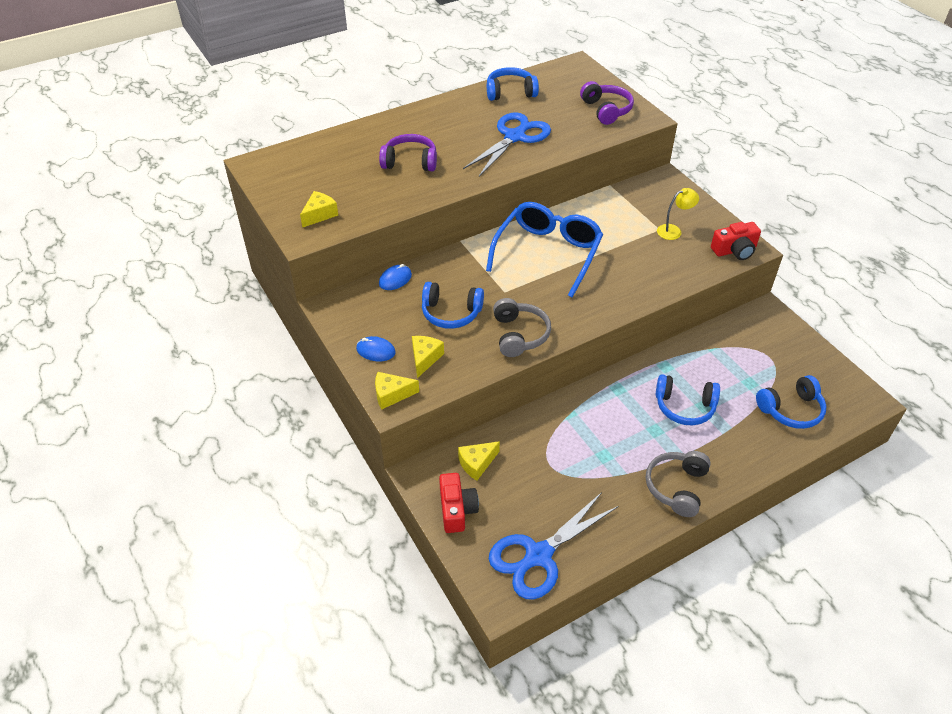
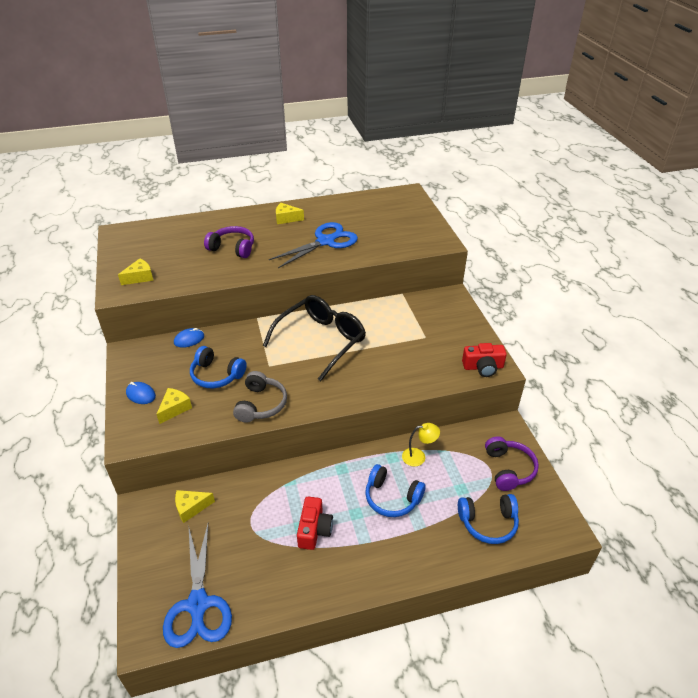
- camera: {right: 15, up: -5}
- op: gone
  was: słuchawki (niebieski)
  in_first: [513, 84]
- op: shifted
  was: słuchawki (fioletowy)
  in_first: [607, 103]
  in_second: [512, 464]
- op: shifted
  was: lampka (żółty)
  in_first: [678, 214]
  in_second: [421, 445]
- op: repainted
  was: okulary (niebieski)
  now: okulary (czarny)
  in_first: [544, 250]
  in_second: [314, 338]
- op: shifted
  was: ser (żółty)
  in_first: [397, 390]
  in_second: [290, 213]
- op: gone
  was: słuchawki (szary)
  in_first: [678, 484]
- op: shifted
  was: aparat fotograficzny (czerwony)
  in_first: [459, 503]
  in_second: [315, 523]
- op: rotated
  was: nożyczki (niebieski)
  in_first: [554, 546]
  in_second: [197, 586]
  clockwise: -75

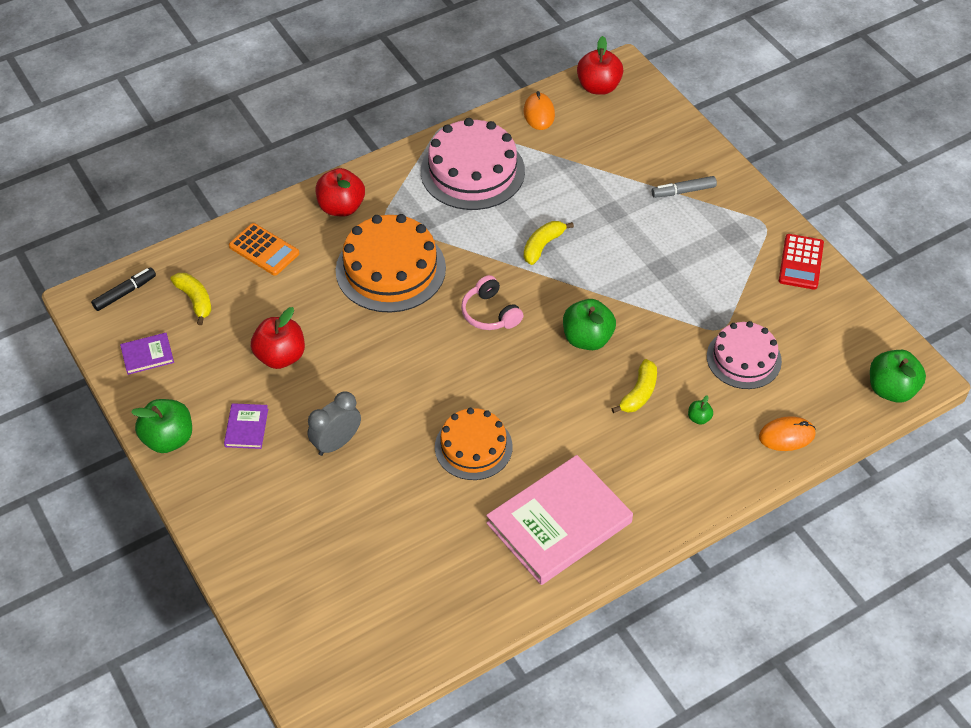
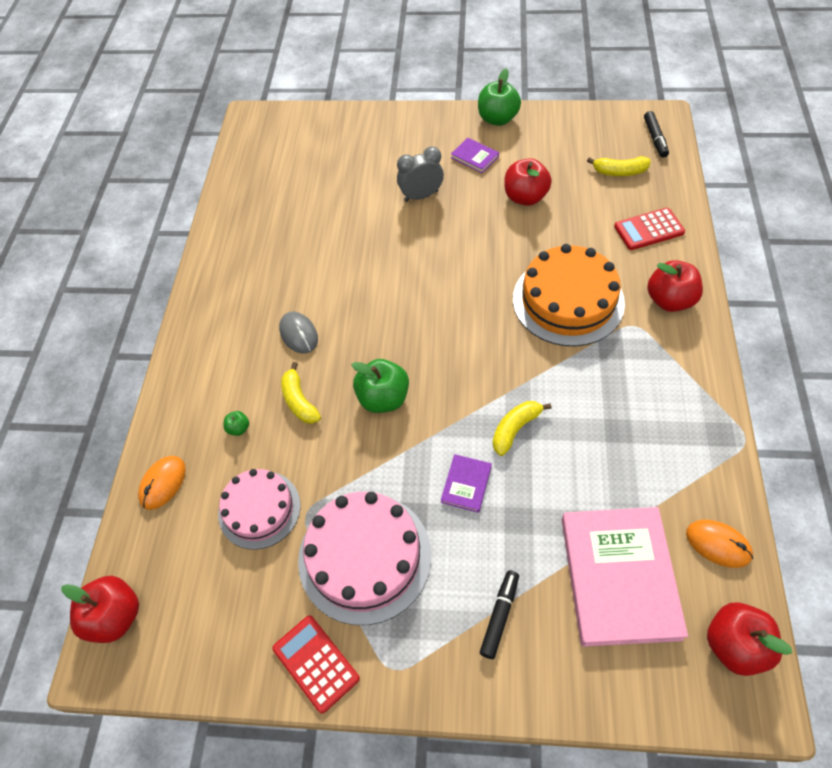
- camera: {right: 130, up: 5}
- op: shifted
  was: tort (różowy)
  in_first: [473, 164]
  in_second: [364, 558]
- op: repainted
  was: flamaster (szary)
  now: flamaster (czarny)
  in_first: [684, 187]
  in_second: [499, 614]
- op: rotated
  was: banan (żółty)
  in_first: [549, 243]
  in_second: [522, 428]
  clockwise: -120
- op: repainted
  was: kalkulator (pomarańczowy)
  now: kalkulator (czerwony)
  in_first: [264, 249]
  in_second: [649, 229]
- op: gone
  was: słuchawki (różowy)
  in_first: [492, 302]
- op: shifted
  was: książka (fioletowy)
  in_first: [147, 354]
  in_second: [466, 483]
- op: repainted
  was: jabłko (zielony)
  now: jabłko (czerwony)
  in_first: [898, 376]
  in_second: [100, 609]
- op: rotated
  was: budzik (szary)
  in_first: [334, 423]
  in_second: [420, 174]
  clockwise: -105
- op: gone
  was: tort (pomarańczowy)
  in_first: [473, 444]
- op: shifted
  was: książka (różowy)
  in_first: [559, 520]
  in_second: [625, 577]
- op: new
  now: myszka (szary)
  in_second: [298, 332]

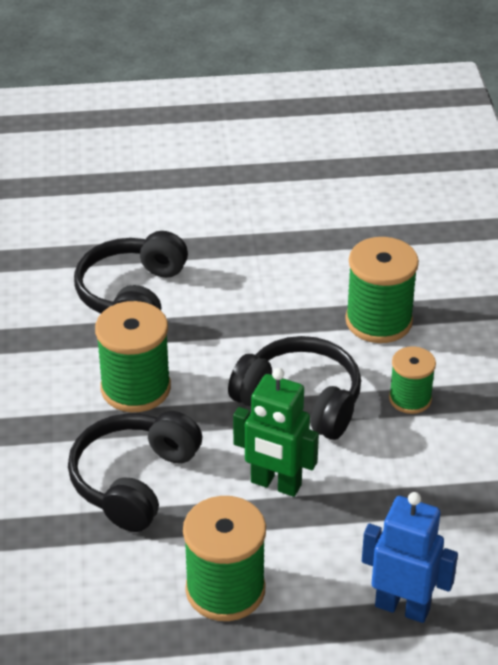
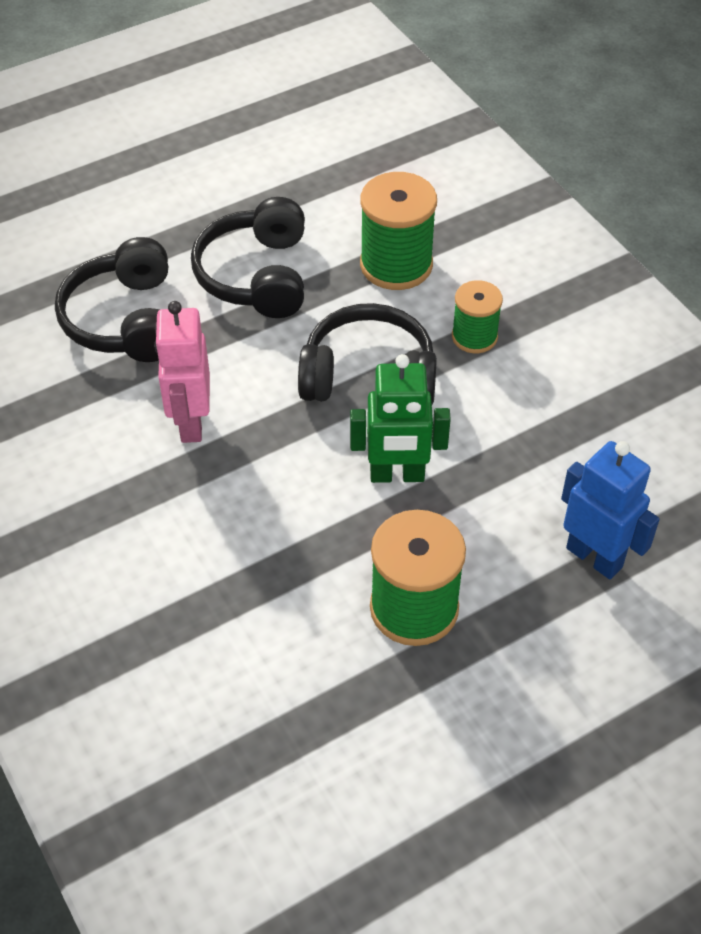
- camera: {right: -25, up: 10}
- op: swapped
  was: szpulka (zielony)
  now: robot (różowy)
  in_first: [133, 356]
  in_second: [182, 372]
- op: shifted
  was: słuchawki (czarny)
  in_first: [135, 471]
  in_second: [248, 257]
- op: rotated
  was: robot (niebieski)
  in_first: [410, 557]
  in_second: [610, 510]
  clockwise: 45

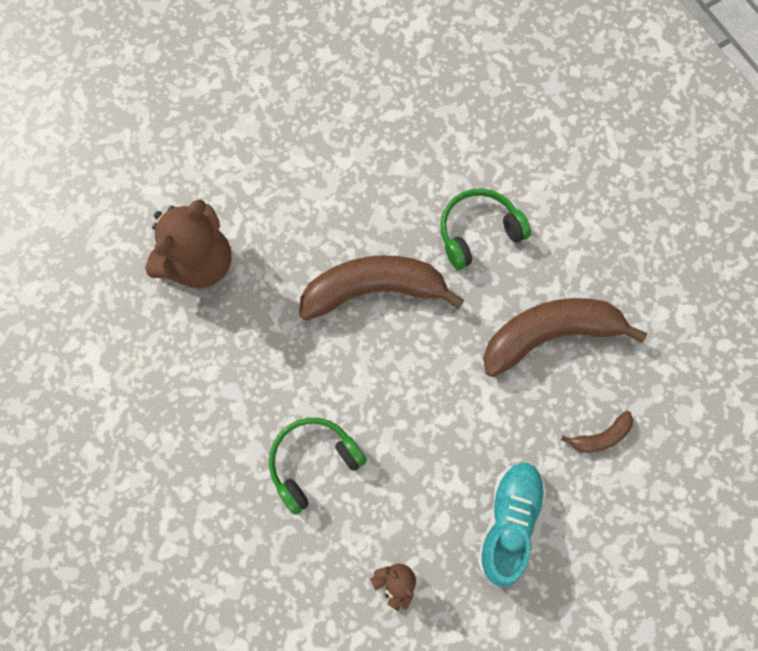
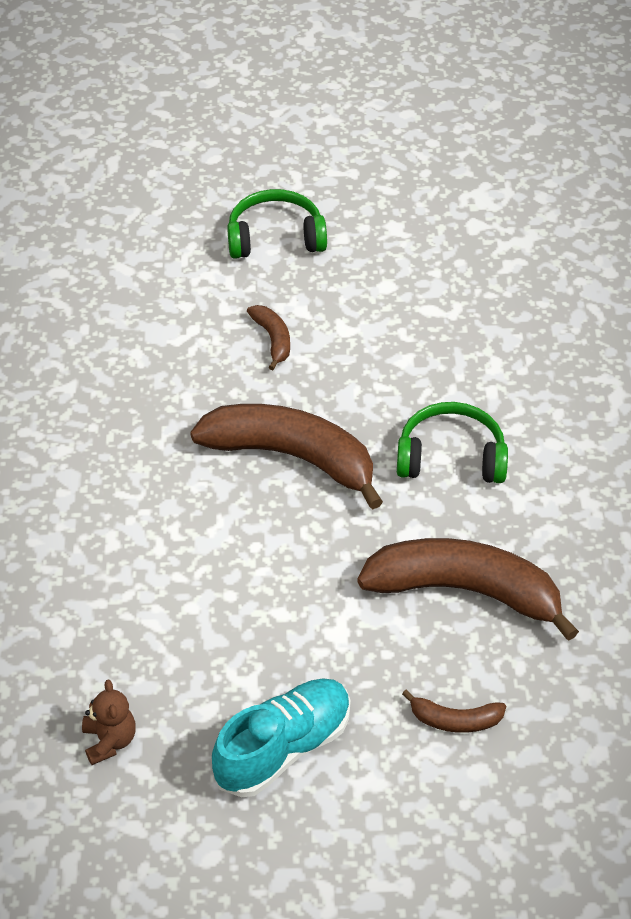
- camera: {right: 30, up: -25}
- op: gone
  was: miś (brązowy)
  in_first: [188, 244]
- op: shifted
  was: słuchawki (zielony)
  in_first: [318, 466]
  in_second: [277, 224]
- op: new
  now: banan (brązowy)
  in_second: [268, 337]

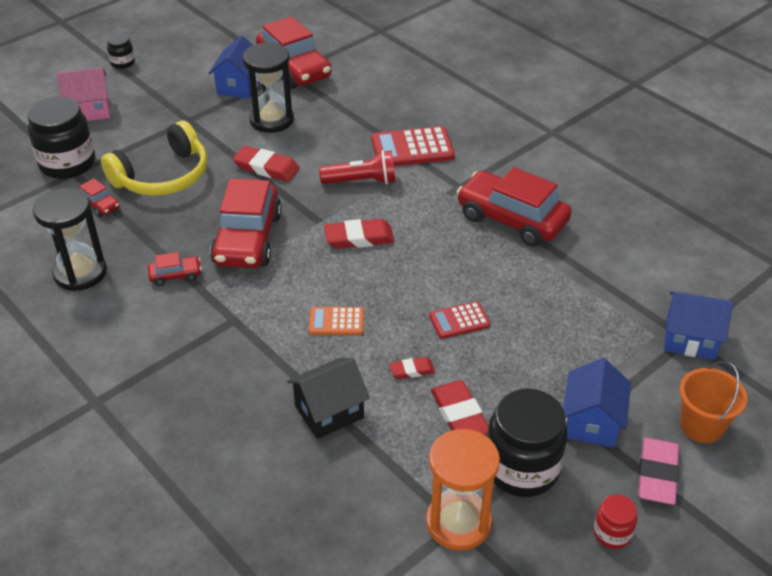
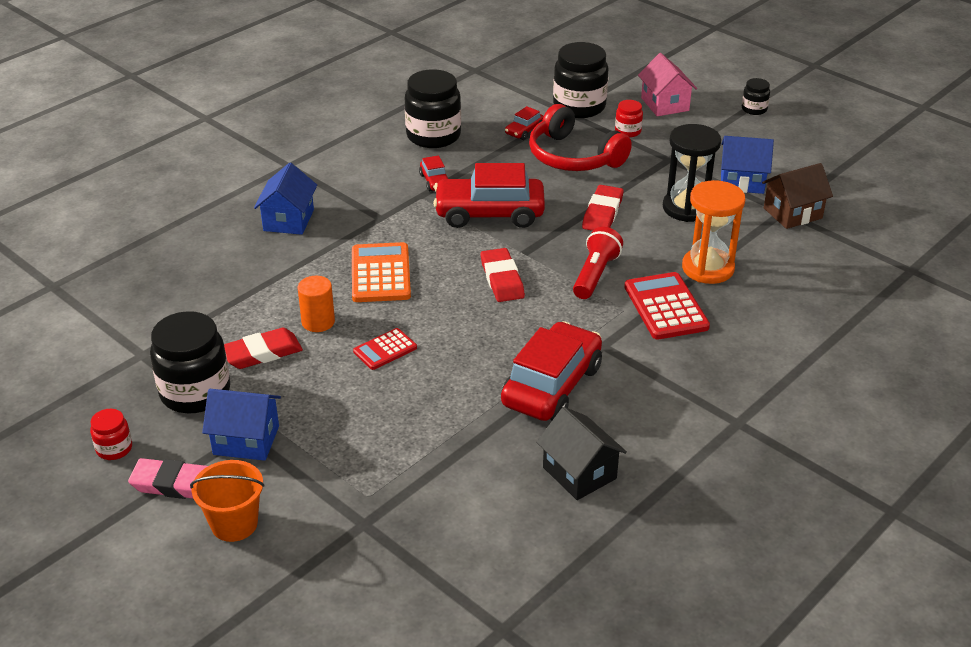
- camera: {right: 85, up: -5}
- op: swapped
  was: samochód (czerwony)
  now: domek (brązowy)
  in_first: [293, 52]
  in_second: [797, 196]
- op: repainted
  was: słuchawki (żółty)
  now: słuchawki (czerwony)
  in_first: [154, 158]
  in_second: [580, 137]
- op: rotated
  was: latarka (czerwony)
  in_first: [357, 167]
  in_second: [598, 263]
  clockwise: -150
- op: swapped
  was: klepsydra (czarny)
  now: słoik (czarny)
  in_first: [70, 239]
  in_second: [433, 108]
- op: shifted
  was: domek (niebieski)
  in_first: [698, 326]
  in_second: [285, 199]
- op: rotated
  was: kalkulator (czerwony)
  in_first: [459, 320]
  in_second: [385, 349]
  clockwise: -105
- op: scaled
  was: kalkulator (pomarańczowy)
  in_first: [336, 321]
  in_second: [381, 272]
  ratio: 1.7
- op: swapped
  was: gumka do mazania (czerwony)
  now: walec (pomarańczowy)
  in_first: [412, 368]
  in_second: [316, 304]
- op: shifted
  was: domek (czarny)
  in_first: [328, 398]
  in_second: [581, 453]
- op: shifted
  was: klepsydra (pomarańczowy)
  in_first: [463, 490]
  in_second: [713, 232]
- op: new
  now: słoik (czerwony)
  in_second: [629, 119]

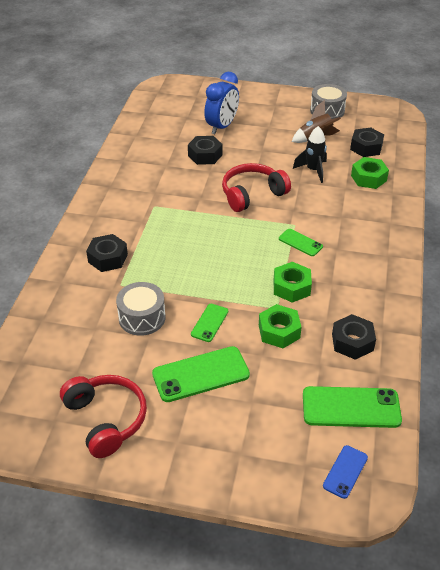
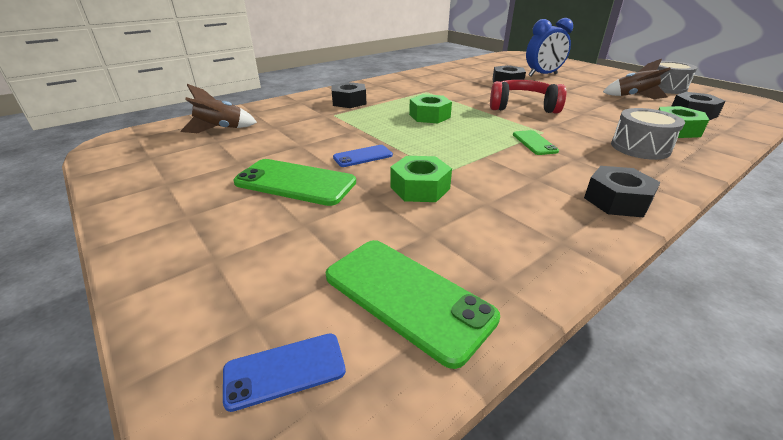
- camera: {right: 40, up: -10}
- op: gone
  was: rakieta (czarny)
  in_first: [310, 154]
- op: shifted
  was: nakrętka (zielony)
  in_first: [293, 282]
  in_second: [430, 108]
- op: shifted
  was: bęben (szary)
  in_first: [141, 309]
  in_second: [648, 134]
- op: repainted
  was: telefon (zielony)
  now: telefon (niebieski)
  in_first: [209, 323]
  in_second: [363, 156]
- op: shifted
  was: nakrętka (czarny)
  in_first: [354, 337]
  in_second: [622, 192]
- op: gone
  was: słuchawki (czerwony)
  in_first: [103, 416]
- op: new
  now: rakieta (brązowy)
  in_second: [219, 109]

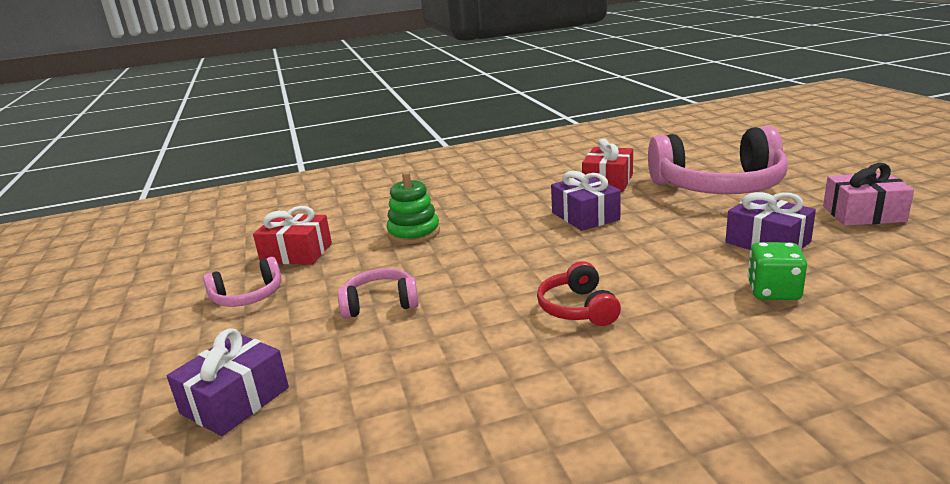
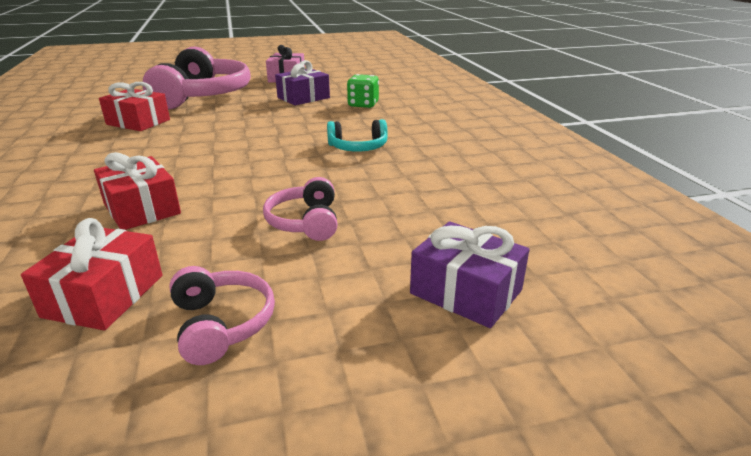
- camera: {right: -90, up: 5}
- op: gone
  was: prezent (fioletowy)
  in_first: [586, 201]
- op: swapped
  was: zabawka nakładanka (zielony)
  now: prezent (czerwony)
  in_first: [413, 208]
  in_second: [137, 191]
- op: repainted
  was: słuchawki (czerwony)
  now: słuchawki (turkusowy)
  in_first: [579, 293]
  in_second: [357, 135]

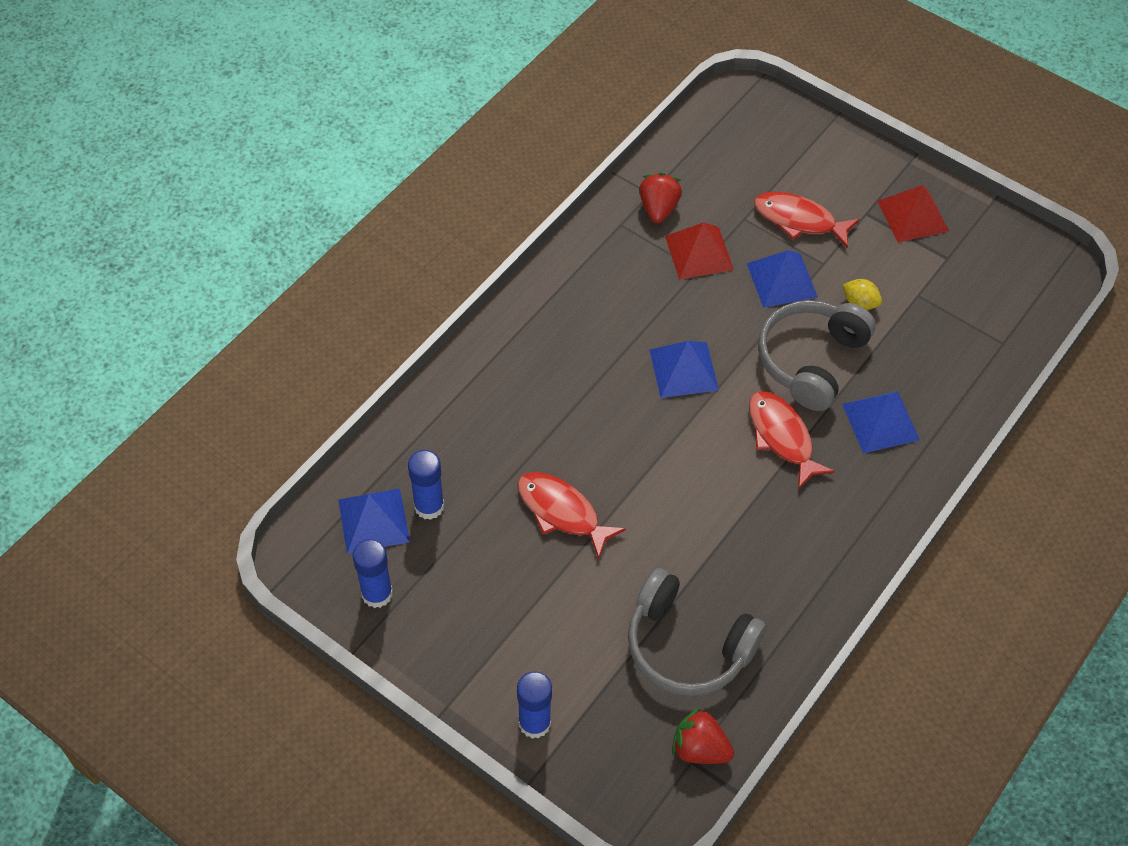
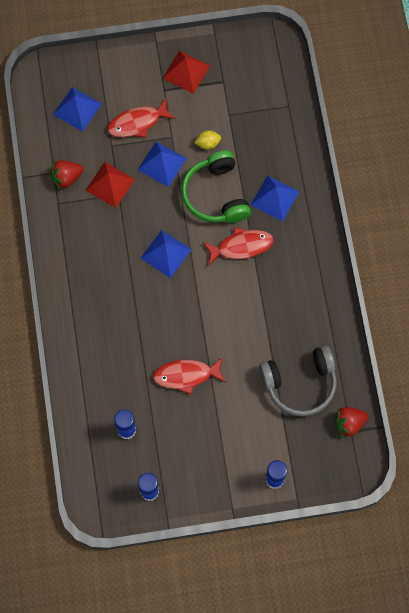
- camera: {right: -45, up: 15}
- op: rotated
  was: truskawka (czerwony)
  in_first: [660, 197]
  in_second: [66, 175]
  clockwise: -75
- op: repainted
  was: słuchawki (szary)
  now: słuchawki (zielony)
  in_first: [817, 355]
  in_second: [216, 186]
- op: rotated
  was: ryba (czerwony)
  in_first: [792, 440]
  in_second: [238, 246]
  clockwise: 150
- op: shifted
  was: piramida (niebieski)
  in_first: [374, 521]
  in_second: [77, 109]

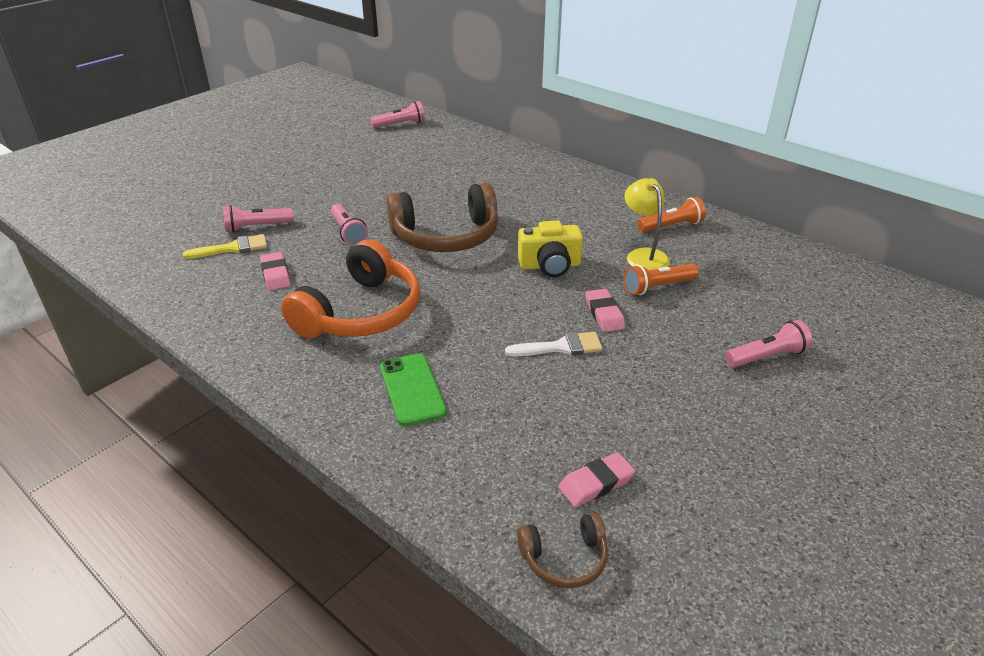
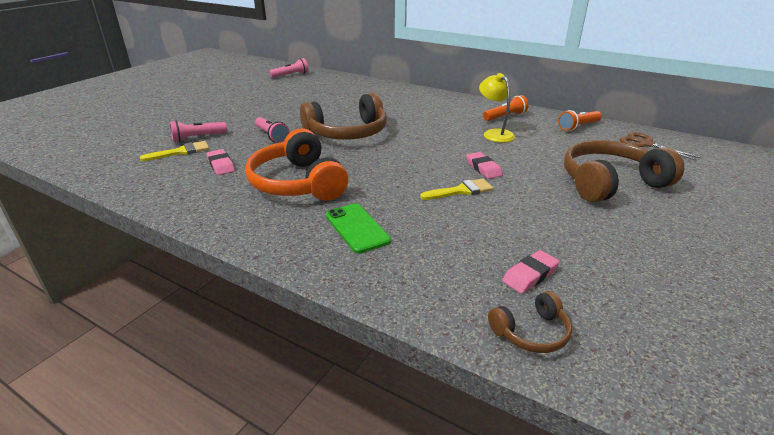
- camera: {right: -10, up: -5}
- op: gone
  was: aparat fotograficzny (żółty)
  in_first: [550, 248]
- op: rotated
  was: słuchawki (pomarańczowy)
  in_first: [350, 288]
  in_second: [296, 164]
  clockwise: 135
- op: shifted
  was: latarka (pomarańczowy)
  in_first: [661, 279]
  in_second: [580, 120]
- op: swapped
  was: latarka (różowy)
  now: słuchawki (brązowy)
  in_first: [768, 344]
  in_second: [624, 171]
- op: repainted
  was: pędzel (biały)
  now: pędzel (żółty)
  in_first: [554, 344]
  in_second: [456, 189]
- op: new
  now: nożyczki (brązowy)
  in_second: [660, 146]

